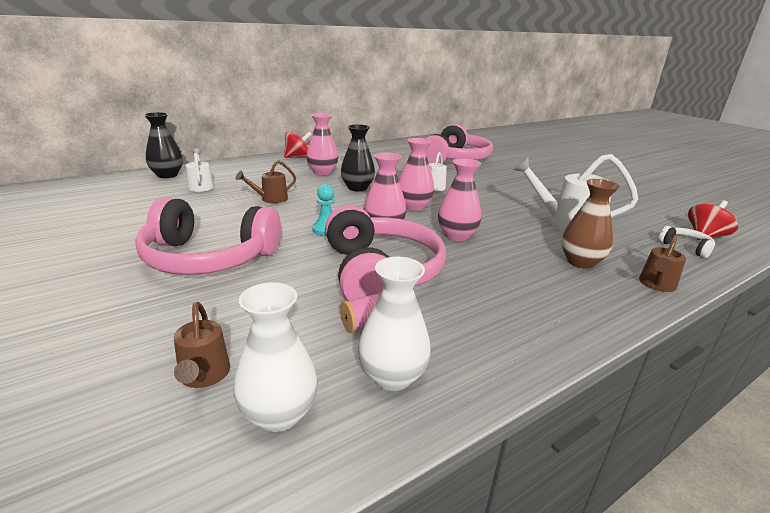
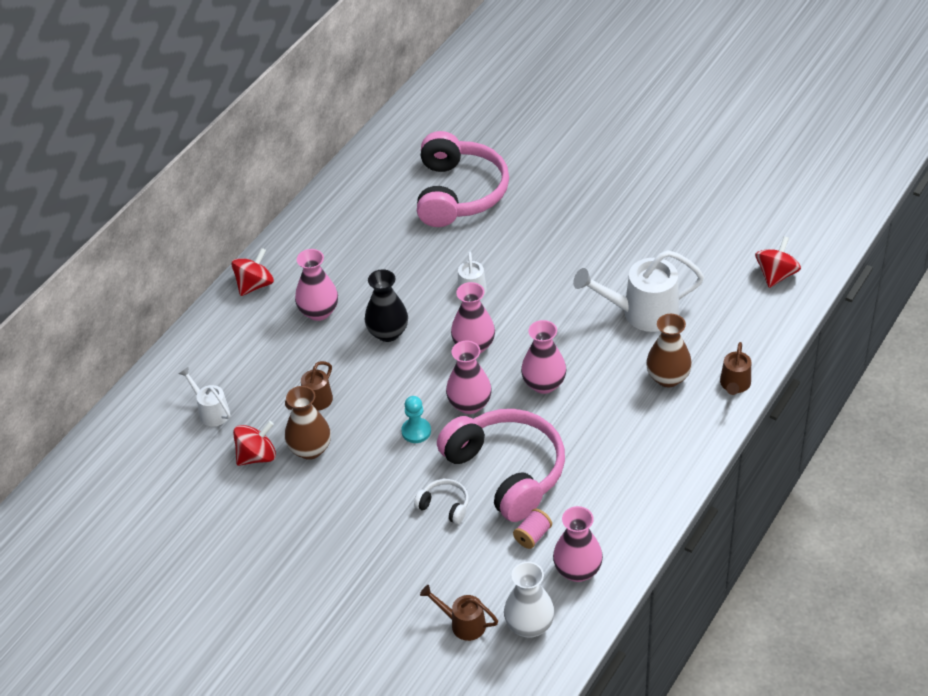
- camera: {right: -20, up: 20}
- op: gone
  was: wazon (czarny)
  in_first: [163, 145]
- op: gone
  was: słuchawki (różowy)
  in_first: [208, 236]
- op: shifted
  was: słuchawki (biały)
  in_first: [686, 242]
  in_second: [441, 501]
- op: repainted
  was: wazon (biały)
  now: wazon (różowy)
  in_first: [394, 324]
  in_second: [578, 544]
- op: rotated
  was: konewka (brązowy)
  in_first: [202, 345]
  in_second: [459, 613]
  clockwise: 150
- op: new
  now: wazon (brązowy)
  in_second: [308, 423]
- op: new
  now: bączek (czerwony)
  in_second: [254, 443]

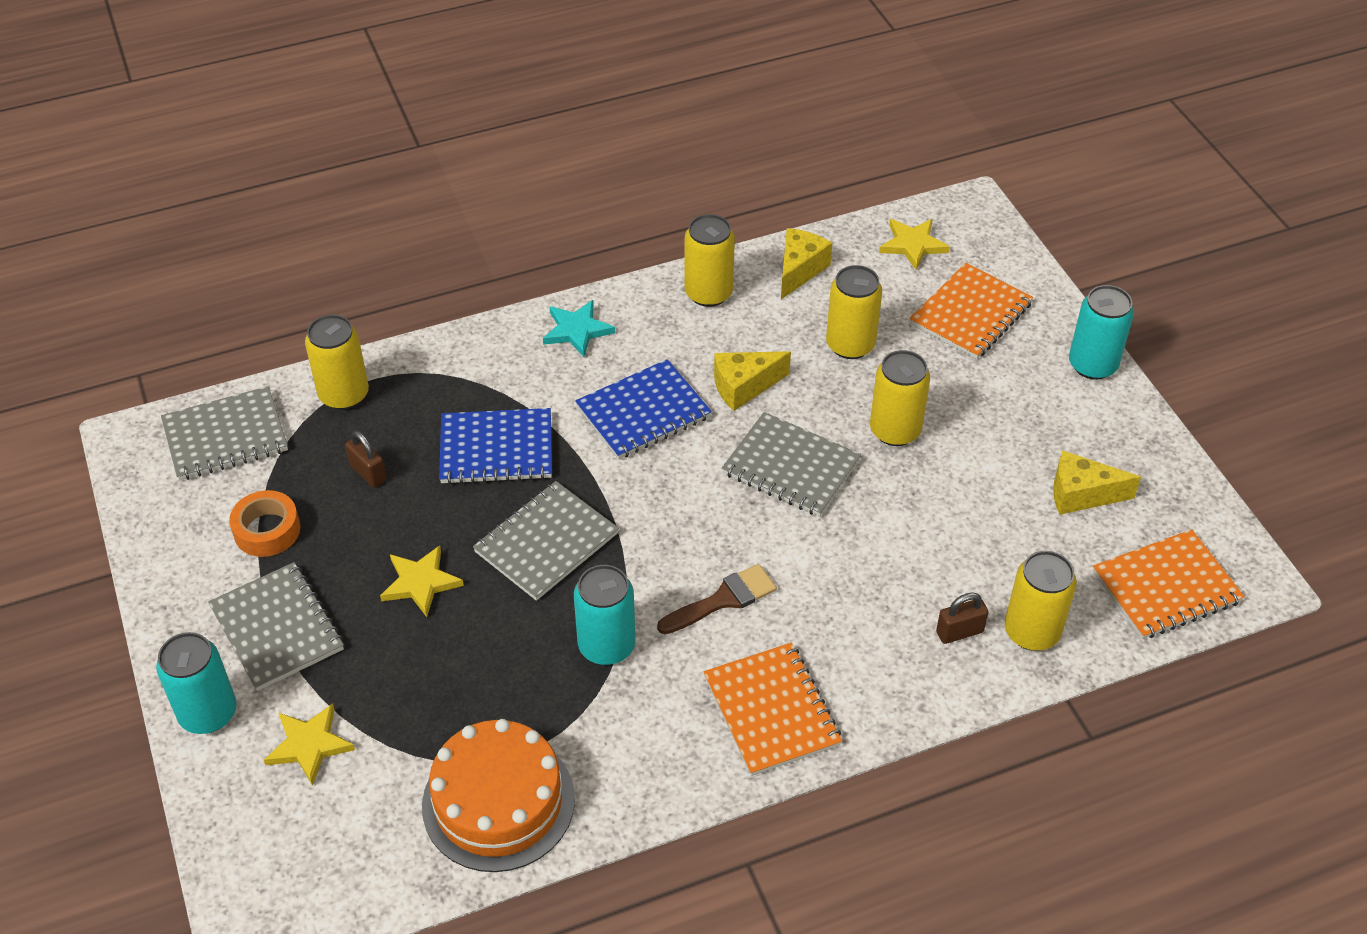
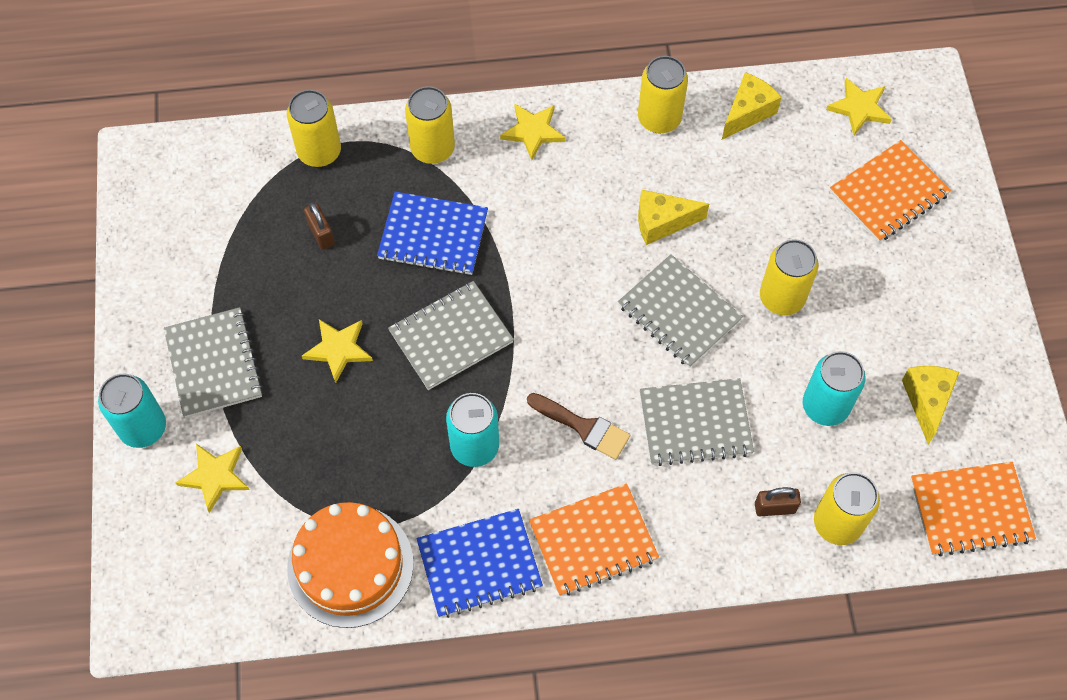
- camera: {right: 15, up: 15}
- op: shifted
  was: puszka (żółty)
  in_first: [854, 312]
  in_second: [430, 125]
- op: shifted
  was: puszka (turkusowy)
  in_first: [1101, 332]
  in_second: [834, 388]
- op: repainted
  was: gwiazda (turkusowy)
  now: gwiazda (żółty)
  in_first: [579, 328]
  in_second: [533, 132]
- op: shifted
  was: zeszyt (niebieski)
  in_first: [643, 409]
  in_second: [479, 563]
- op: shifted
  was: zeszyt (szary)
  in_first: [224, 433]
  in_second: [697, 422]
- op: rotated
  was: ser (żółty)
  in_first: [1097, 483]
  in_second: [931, 405]
  clockwise: 75
- op: gone
  was: taśma klejąca (pomarańczowy)
  in_first: [265, 523]
- op: rotated
  was: pędzel (brązowy)
  in_first: [717, 599]
  in_second: [578, 426]
  clockwise: 45
- op: rotated
  was: zeszyt (pomarańczowy)
  in_first: [773, 709]
  in_second: [594, 539]
  clockwise: 75

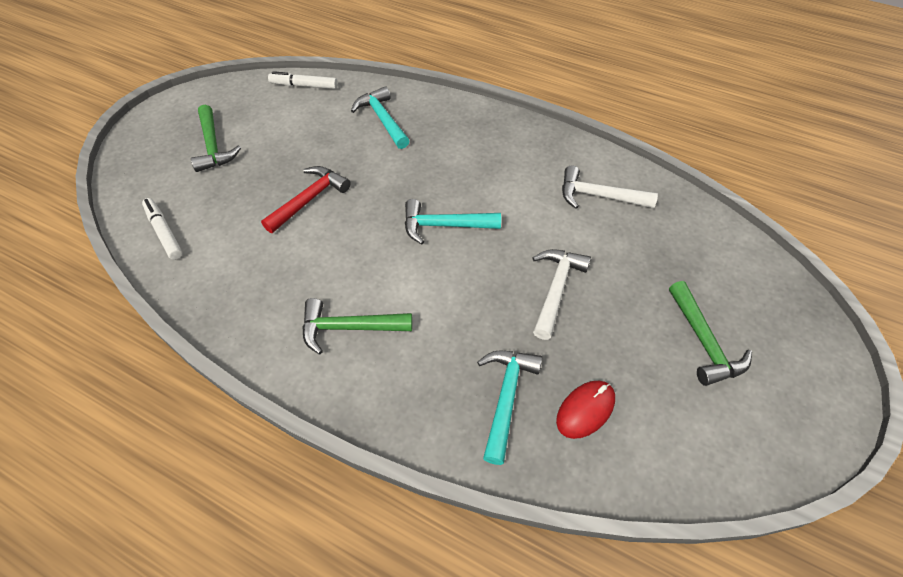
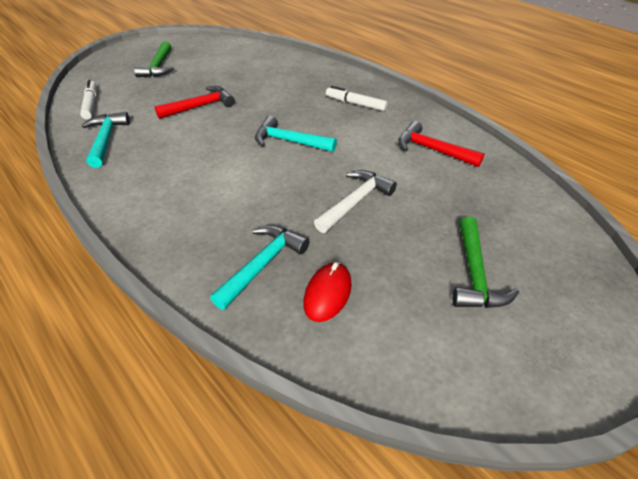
- camera: {right: 20, up: -10}
- op: shifted
  was: flamaster (biały)
  in_first: [303, 80]
  in_second: [357, 98]
- op: shifted
  was: młotek (turkusowy)
  in_first: [380, 117]
  in_second: [106, 140]
- op: repainted
  was: młotek (biały)
  now: młotek (czerwony)
  in_first: [610, 187]
  in_second: [441, 144]
- op: gone
  was: młotek (zielony)
  in_first: [357, 326]
- op: rotated
  was: myszka (czerwony)
  in_first: [585, 410]
  in_second: [327, 292]
  clockwise: -45

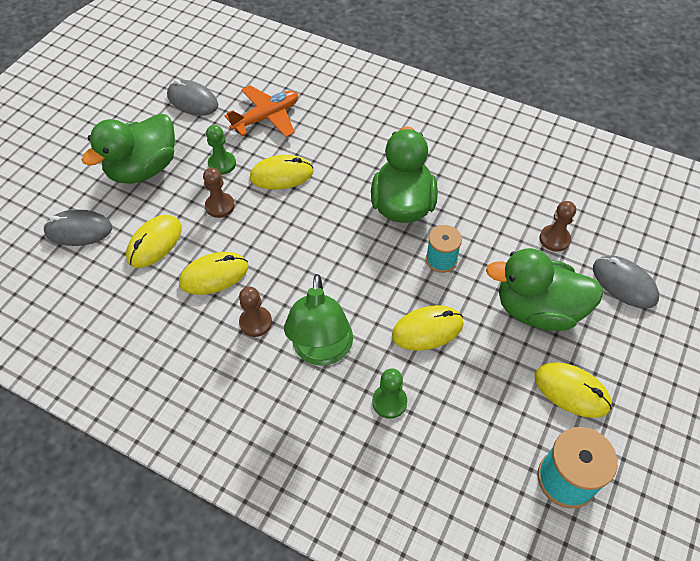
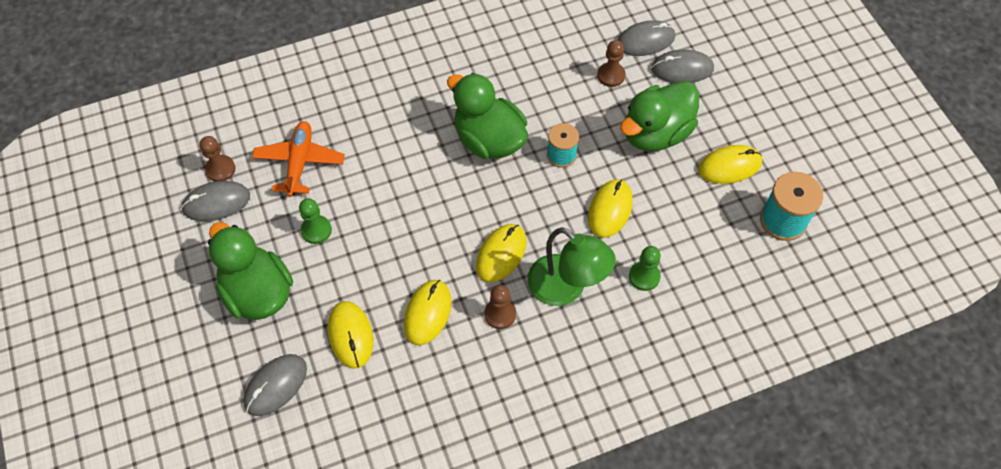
- camera: {right: -50, up: 5}
- op: rotated
  was: kaczka (zielony)
  in_first: [128, 148]
  in_second: [250, 271]
  clockwise: 150
- op: shifted
  was: myszka (żółty)
  in_first: [282, 172]
  in_second: [501, 253]
- op: shifted
  was: pionek (brązowy)
  in_first: [219, 193]
  in_second: [217, 159]
- op: new
  now: myszka (szary)
  in_second: [646, 38]

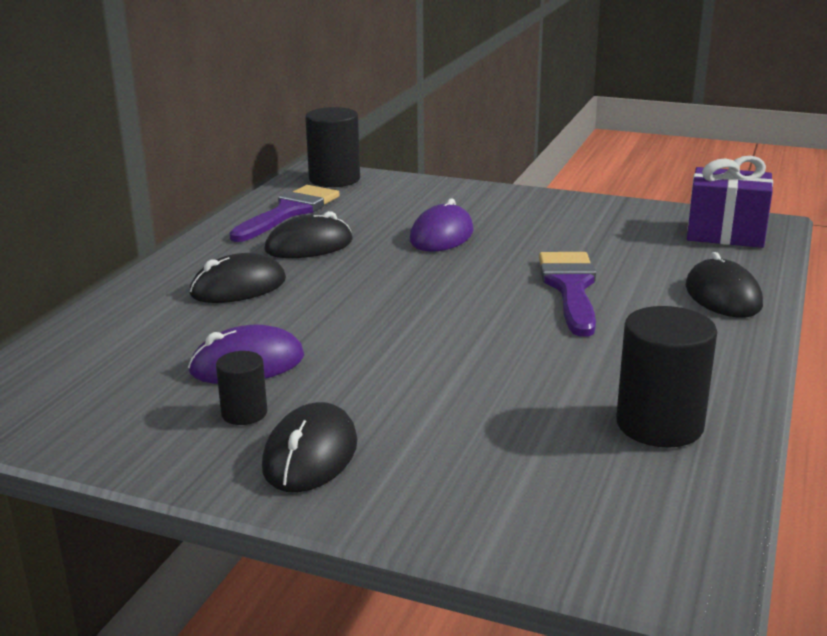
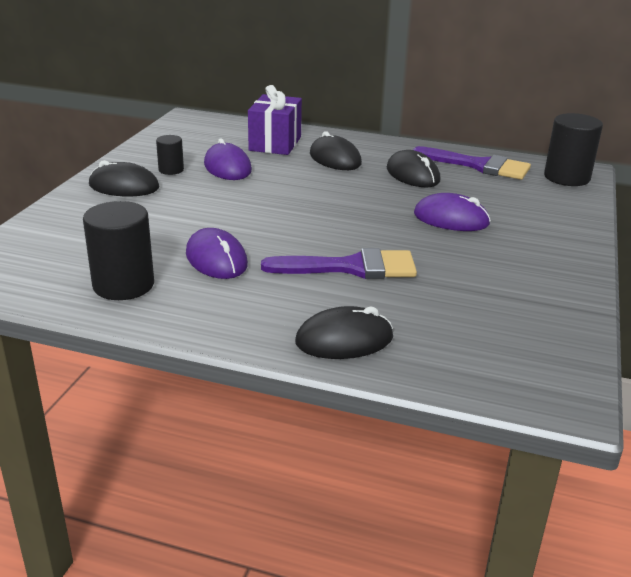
- camera: {right: 85, up: 5}
- op: shifted
  was: prezent (fioletowy)
  in_first: [730, 202]
  in_second: [275, 120]
- op: new
  now: myszka (fioletowy)
  in_second: [217, 253]

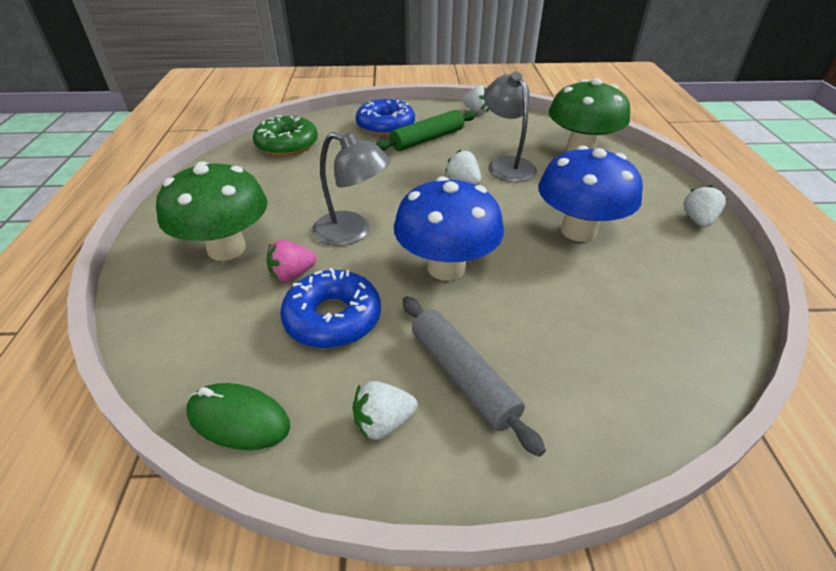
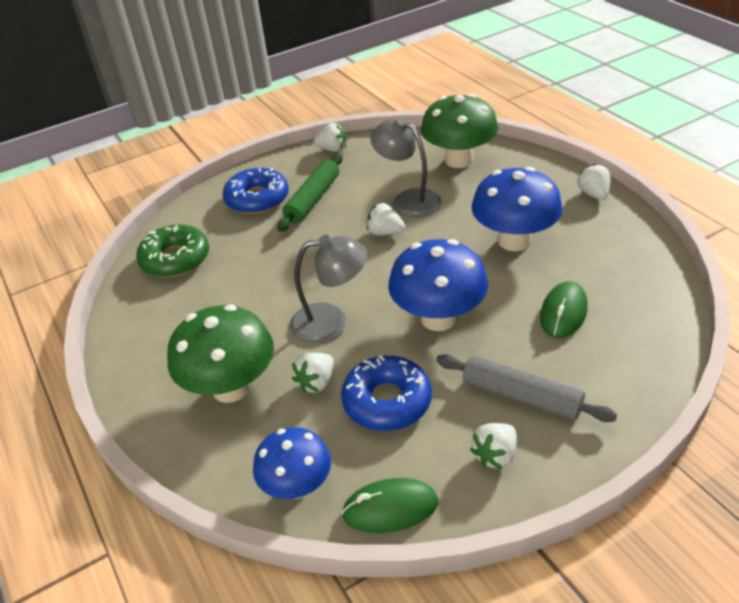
- camera: {right: -25, up: 0}
- op: repainted
  was: truskawka (różowy)
  now: truskawka (biały)
  in_first: [292, 261]
  in_second: [313, 373]
- op: new
  now: myszka (zielony)
  in_second: [564, 309]
- op: new
  now: grzyb (niebieski)
  in_second: [292, 463]

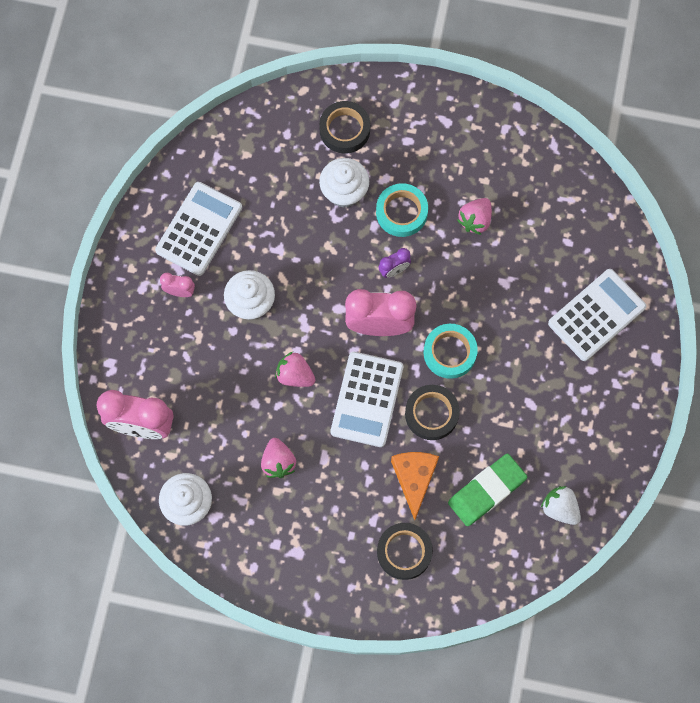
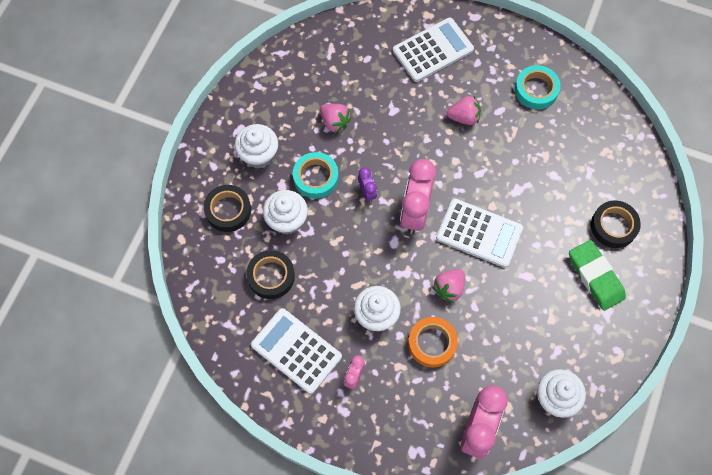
- camera: {right: -80, up: -5}
- op: rotated
  was: kalkulator (biały)
  in_first: [597, 315]
  in_second: [433, 49]
  clockwise: 90
- op: shifted
  was: taśma klejąca (turkusowy)
  in_first: [451, 351]
  in_second: [538, 87]
- op: shifted
  was: taśma klejąca (czarny)
  in_first: [432, 412]
  in_second: [270, 274]
- op: shifted
  was: truskawka (różowy)
  in_first: [278, 458]
  in_second: [464, 110]
- op: gone
  was: ser (pomarańczowy)
  in_first: [415, 486]
- op: shifted
  was: gumka do mazania (zielony)
  in_first: [487, 490]
  in_second: [597, 275]
- op: gone
  was: truskawka (biały)
  in_first: [561, 505]
- op: new
  now: muffinka (biały)
  in_second: [256, 146]
- op: new
  now: taśma klejąca (pomarańczowy)
  in_second: [433, 342]

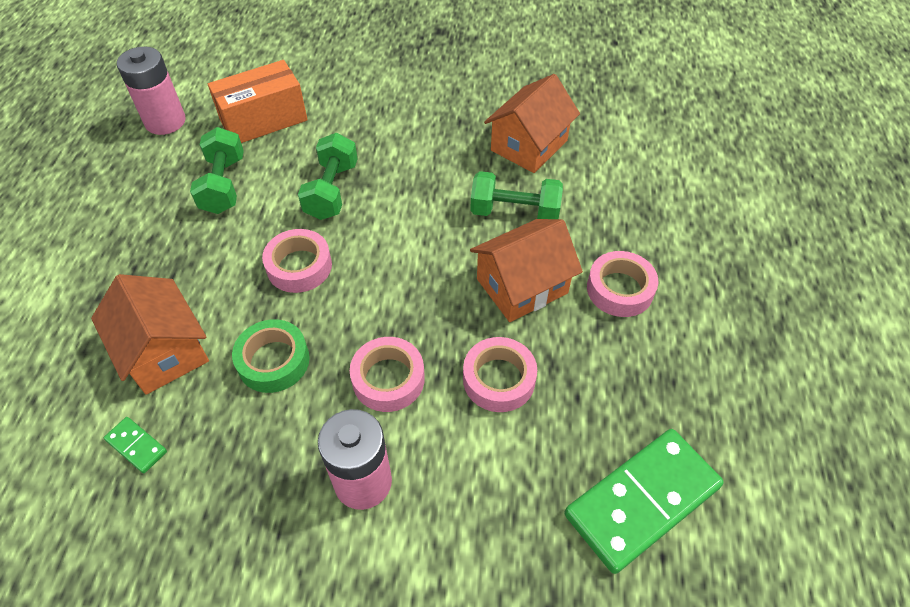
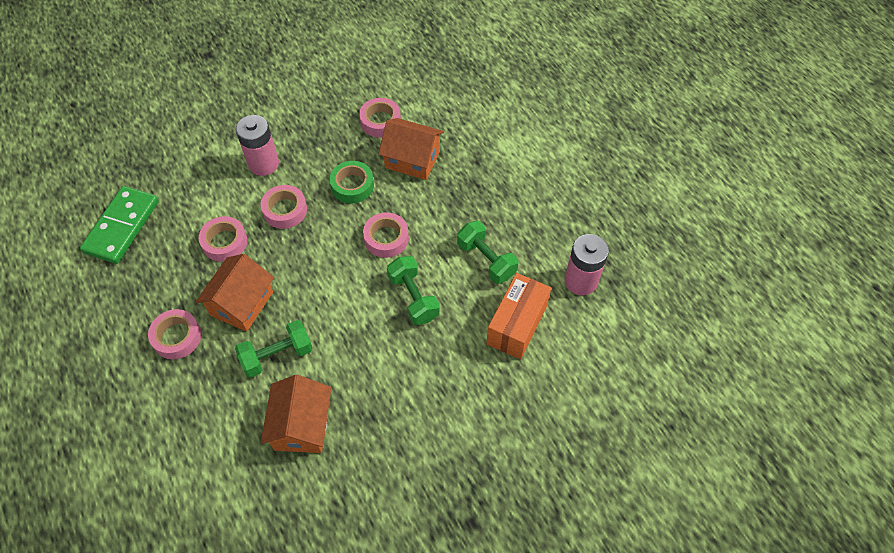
- camera: {right: 145, up: 5}
- op: swapped
  was: kostka domina (zielony)
  now: taśma klejąca (różowy)
  in_first: [135, 445]
  in_second: [380, 118]

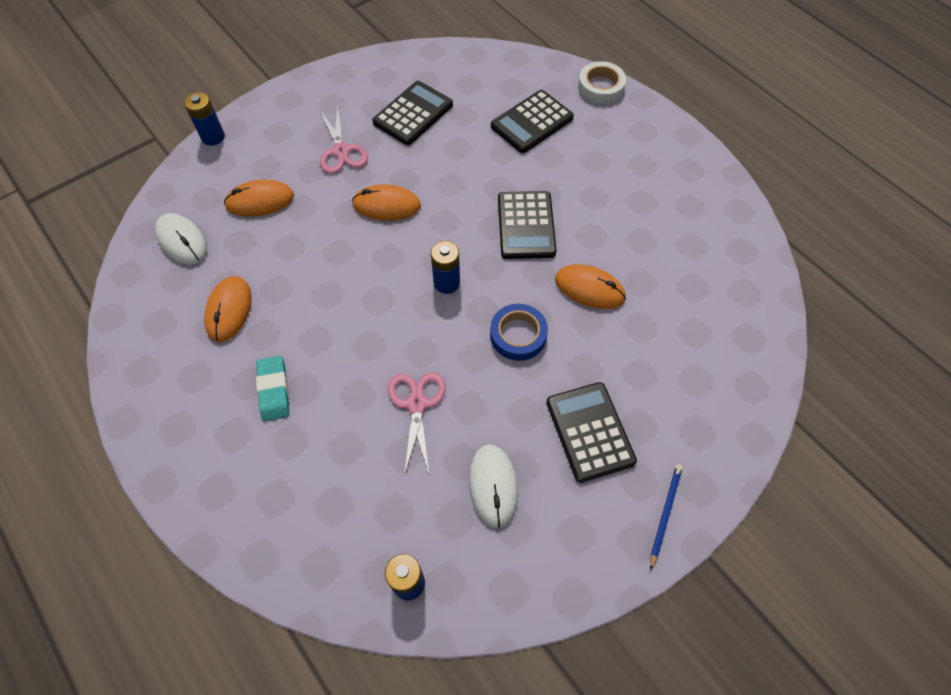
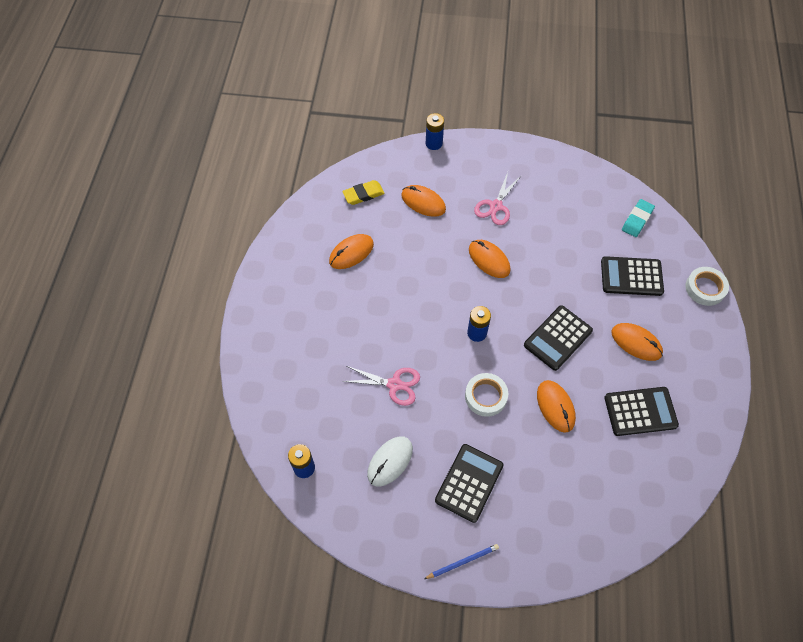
- camera: {right: 45, up: 0}
- op: shifted
  was: kalkulator (czarny)
  in_first: [412, 113]
  in_second: [641, 411]
- op: swapped
  was: myszka (biały)
  now: gumka do mazania (żółty)
  in_first: [181, 239]
  in_second: [363, 192]
- op: repainted
  was: taśma klejąca (niebieski)
  now: taśma klejąca (biały)
  in_first: [519, 332]
  in_second: [486, 395]
- op: shifted
  was: gumka do mazania (turkusowy)
  in_first: [272, 388]
  in_second: [638, 218]
- op: rotated
  was: nożyczki (różowy)
  in_first: [417, 424]
  in_second: [381, 386]
  clockwise: 60
- op: new
  now: myszka (pomarańczowy)
  in_second: [637, 342]

